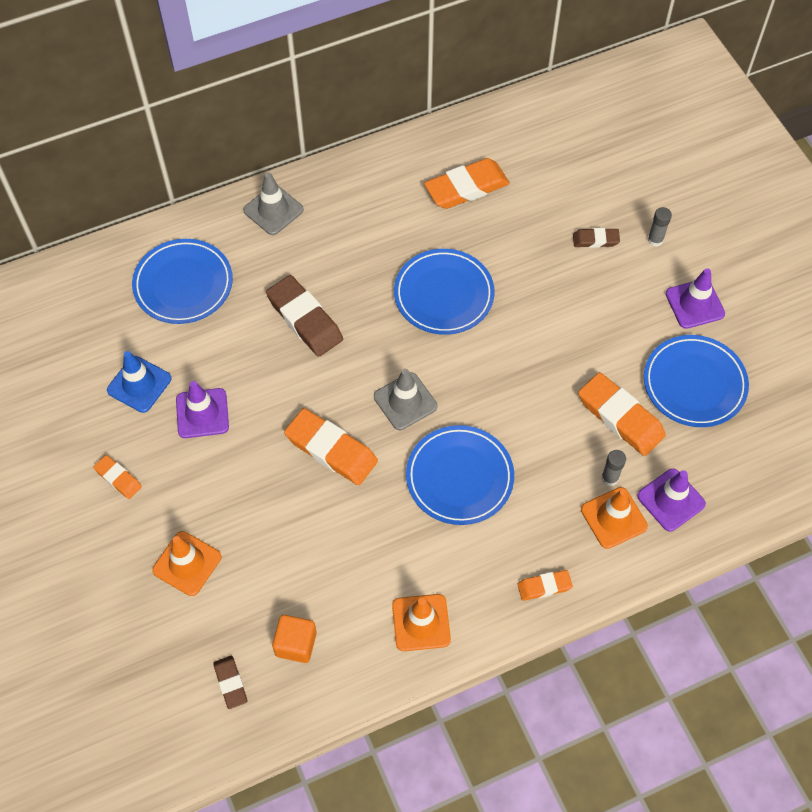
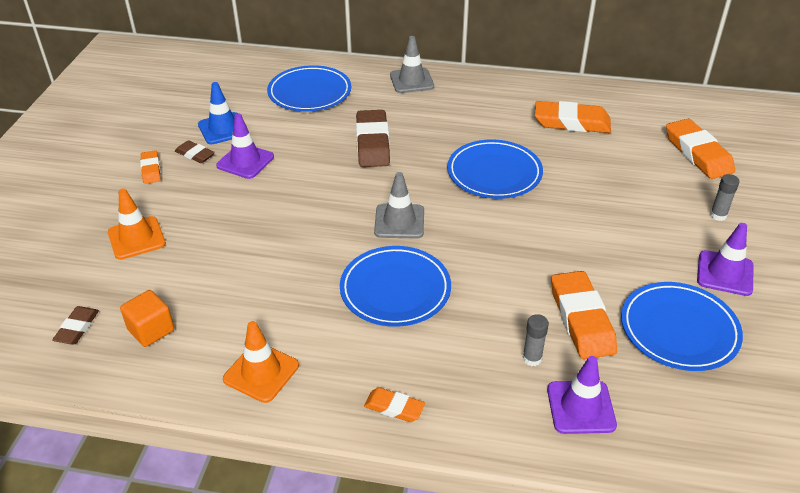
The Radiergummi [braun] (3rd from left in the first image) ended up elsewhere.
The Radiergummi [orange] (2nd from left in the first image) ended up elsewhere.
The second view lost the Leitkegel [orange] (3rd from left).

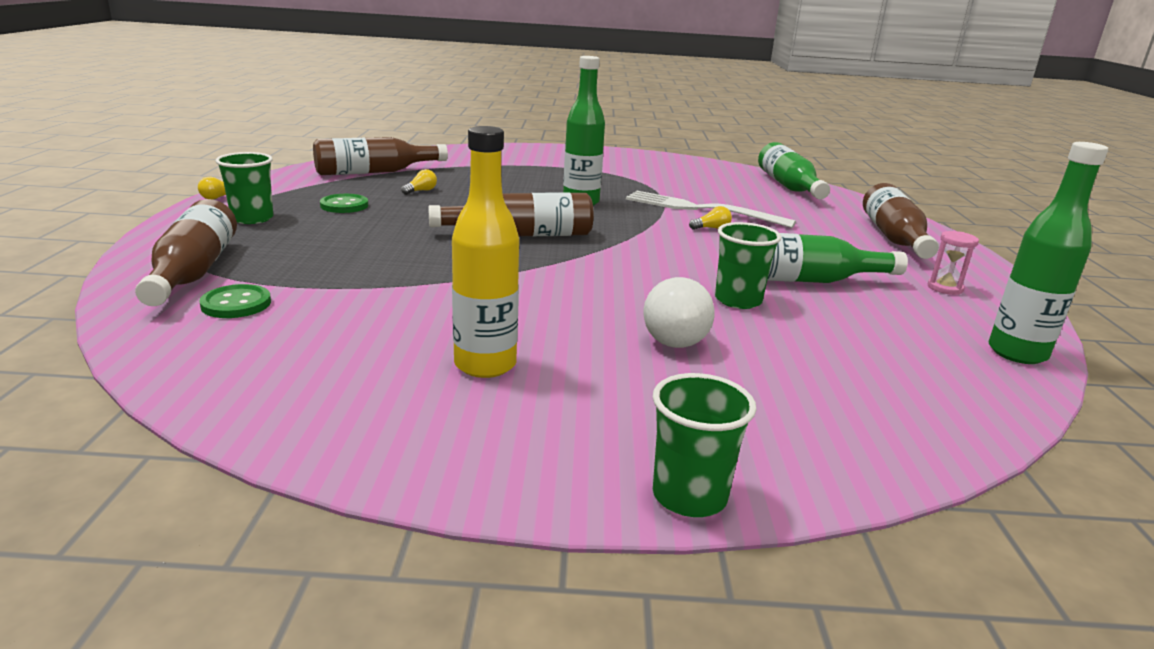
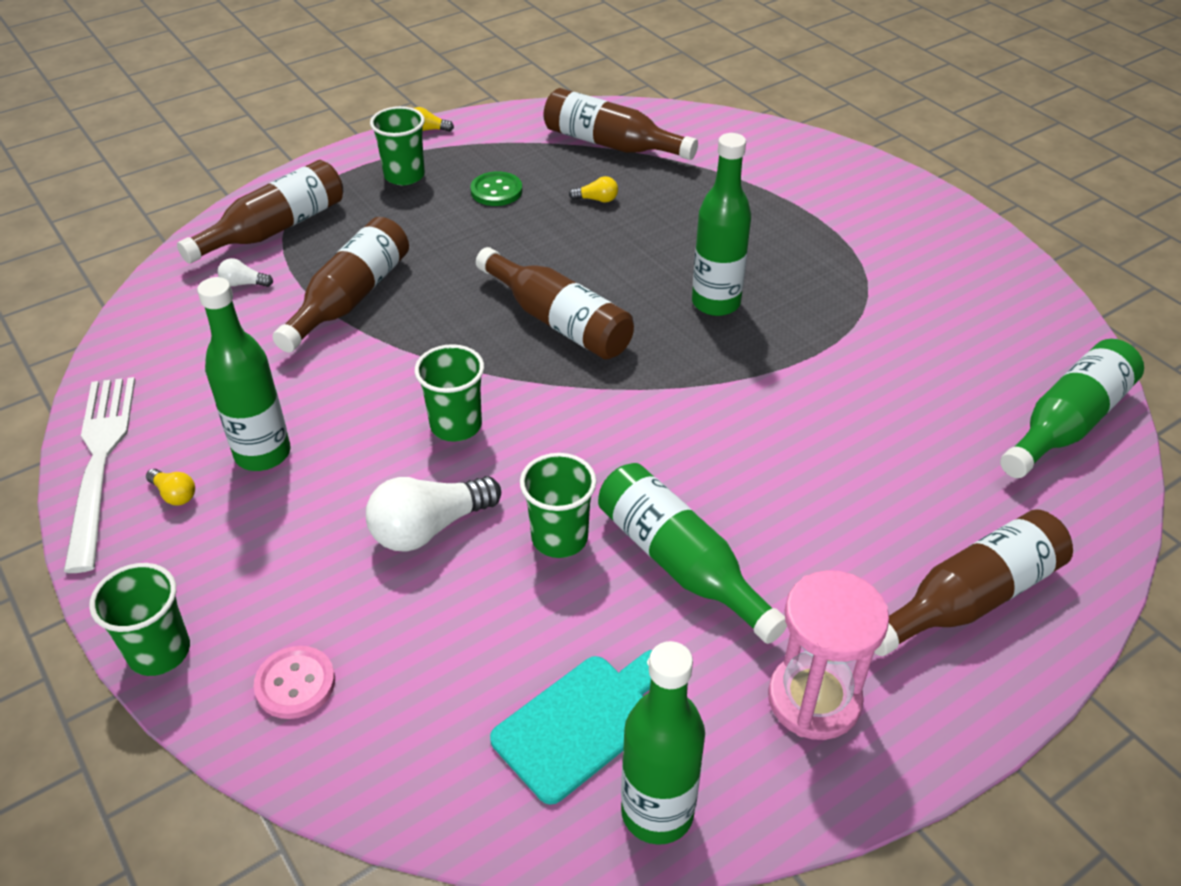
The Gabel [weiß] ended up elsewhere.
The Glühbirne [gelb] (3rd from left in the first image) ended up elsewhere.
What was the Flasche [gelb] turned into the Flasche [grün] (1st from left).
Where the Knopf [grün] (1st from left) stood, the Glühbirne [weiß] (1st from left) came to stand.
The second view gained the Knopf [rosa].
The second view gained the Flasche [braun] (2nd from left).
The second view gained the Becher [grün] (3rd from left).
The second view gained the Schneidebrett [türkis].
The size of the Sanduhr [rosa] changed by a factor of 1.89.

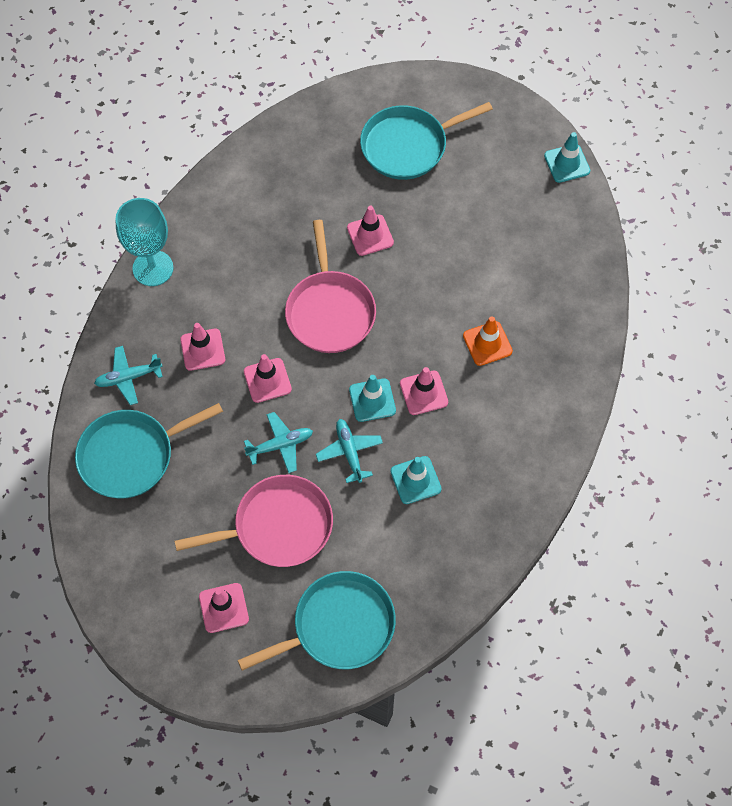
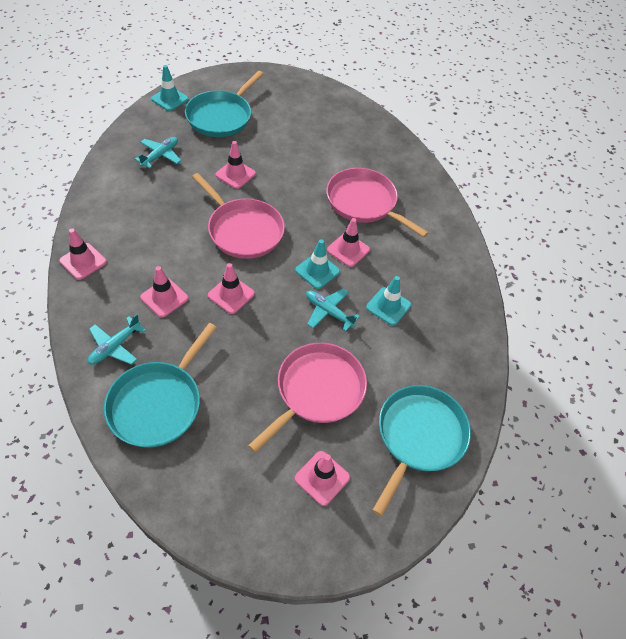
Where the Kelch [türkis] stood, the Leitkegel [rosa] (1st from left) came to stand.
The Flugzeug [türkis] (2nd from left) ended up elsewhere.
The Leitkegel [türkis] (3rd from left in the first image) ended up elsewhere.
Where the Leitkegel [orange] stood, the Pfanne [rosa] (3rd from left) came to stand.

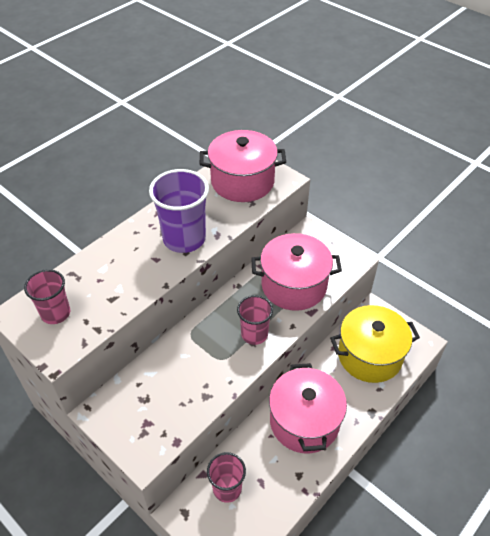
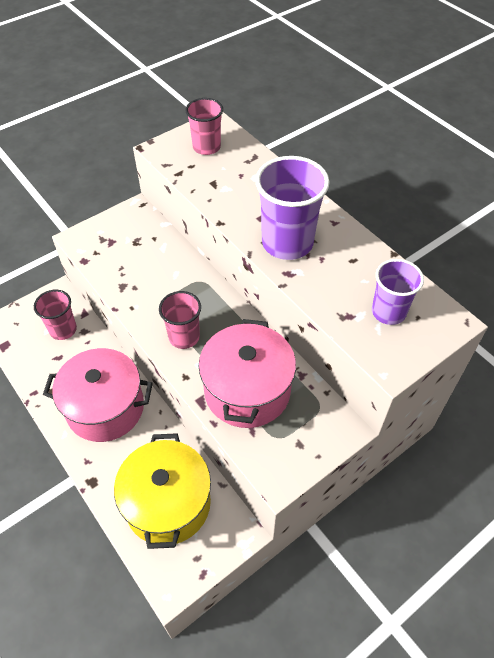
Where the Kochtopf [rosa] (1st from left) stood, the Becher [lila] (2nd from left) came to stand.

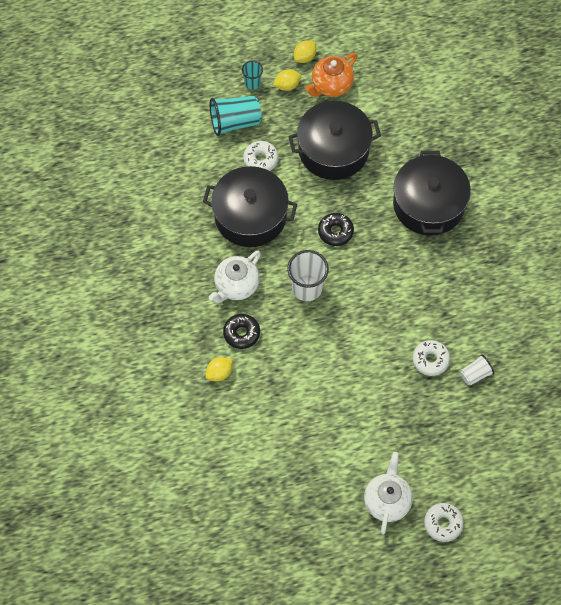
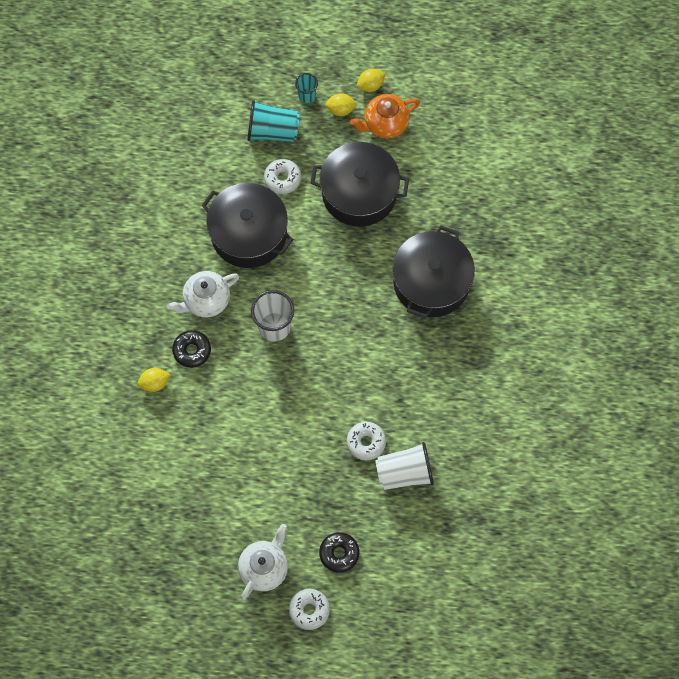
The Donut [schwarz] (2nd from left) ended up elsewhere.
The size of the Becher [weiß] (2nd from left) changed by a factor of 1.76.

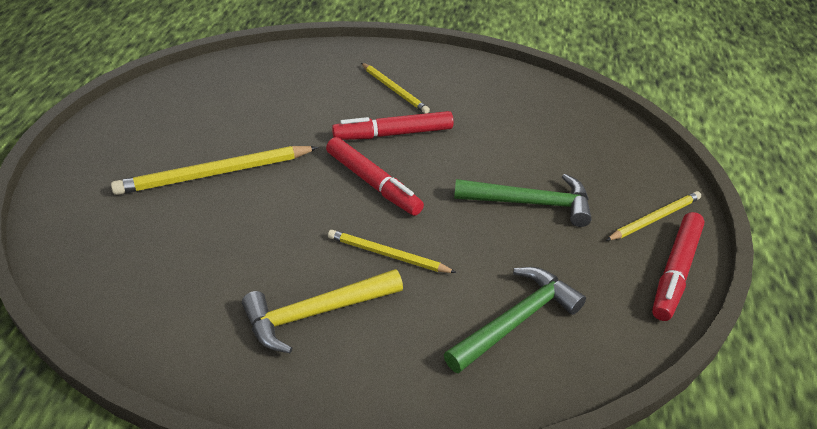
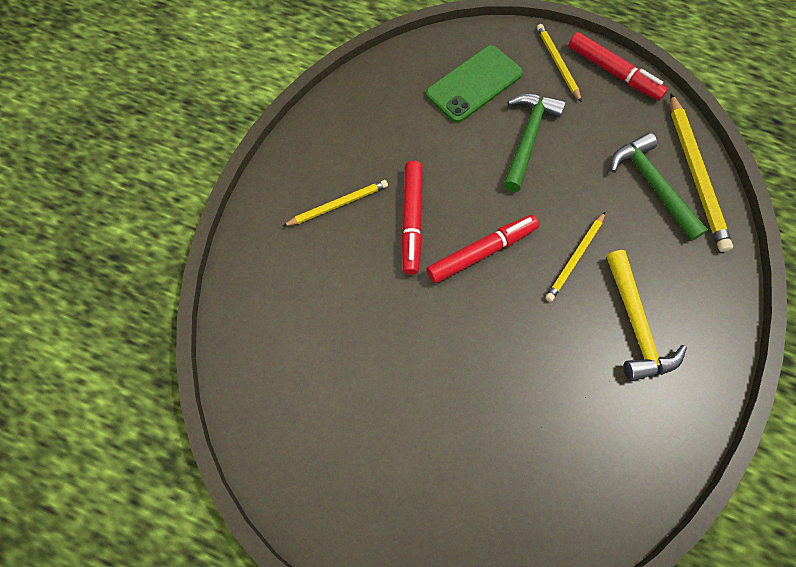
The second view gained the Handy [grün].
The Bleistift [gelb] (1st from left in the first image) ended up elsewhere.

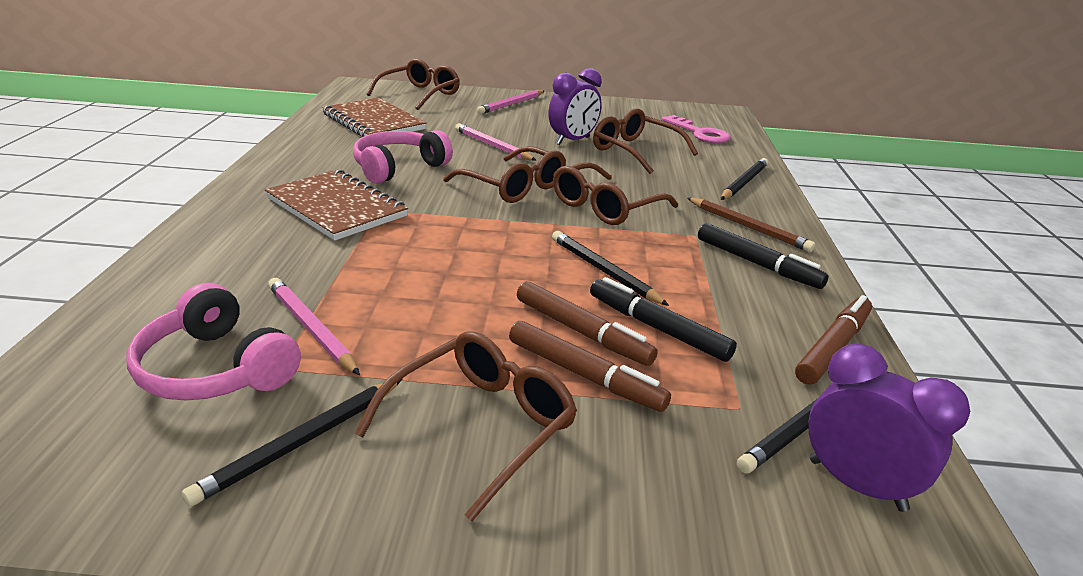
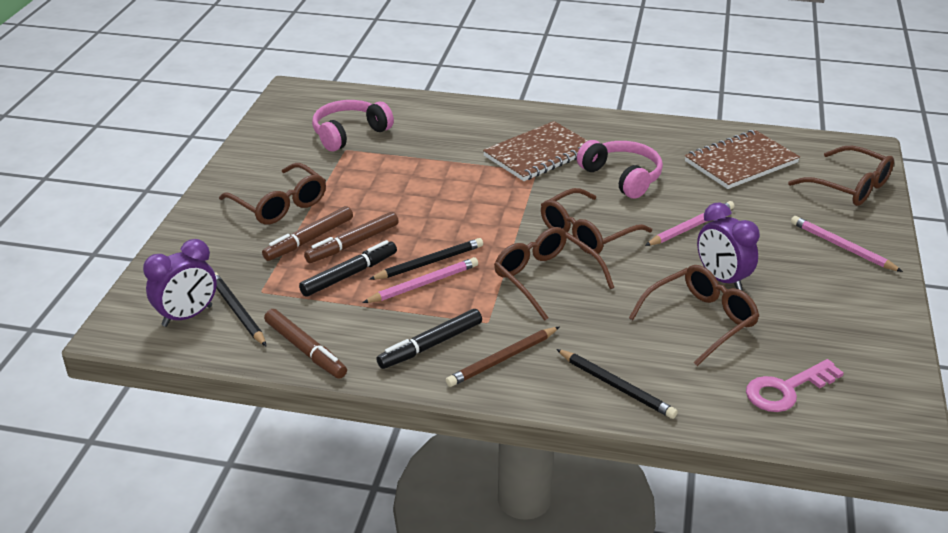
The Bleistift [rosa] (1st from left) ended up elsewhere.
The second view lost the Bleistift [schwarz] (1st from left).

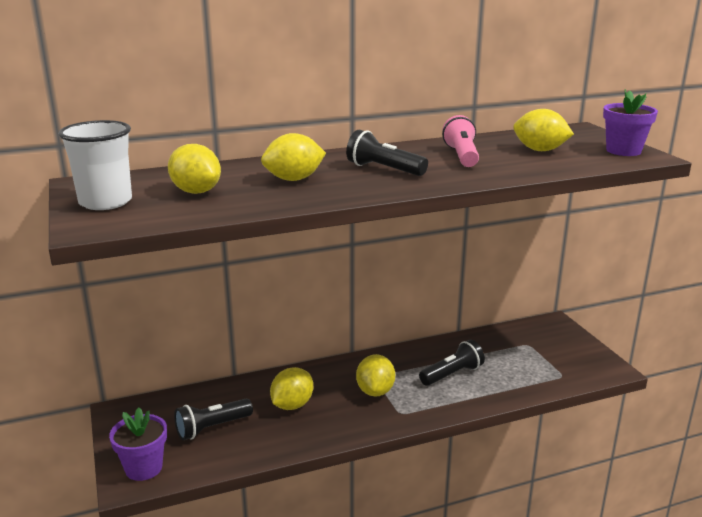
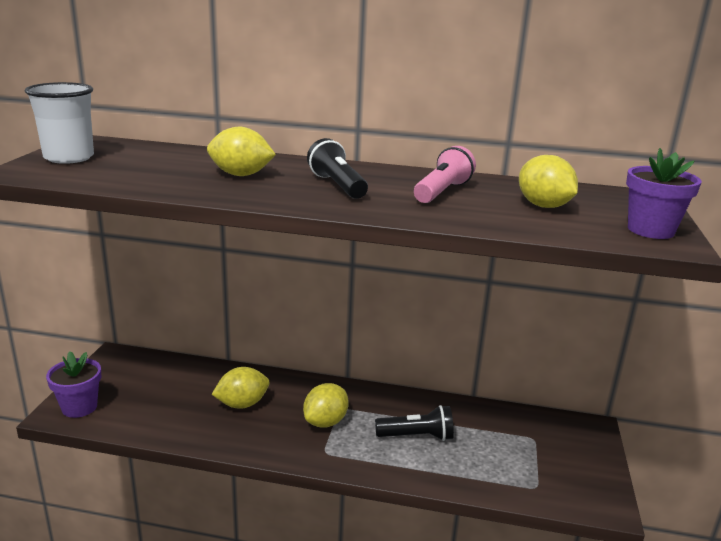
The second view lost the Zitrone [gelb] (1st from left).
The second view lost the Taschenlampe [schwarz] (1st from left).

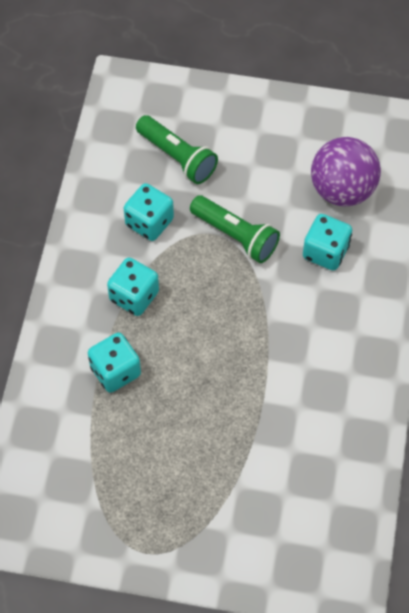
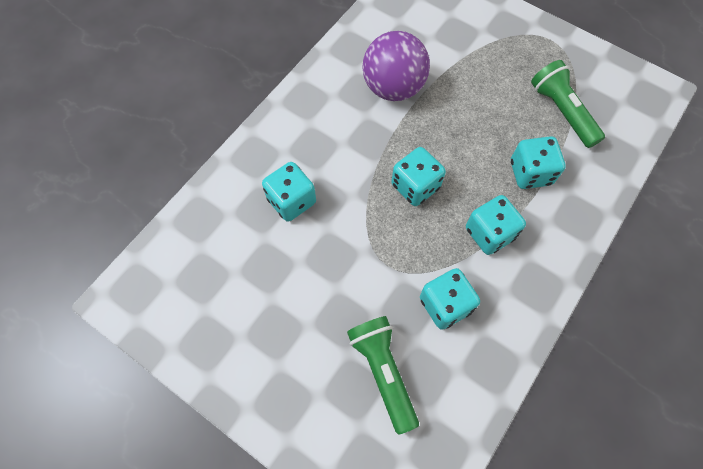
The Ball [lila] ended up elsewhere.
The second view gained the Spielwürfel [türkis] (2nd from left).
The Taschenlampe [grün] (2nd from left) ended up elsewhere.

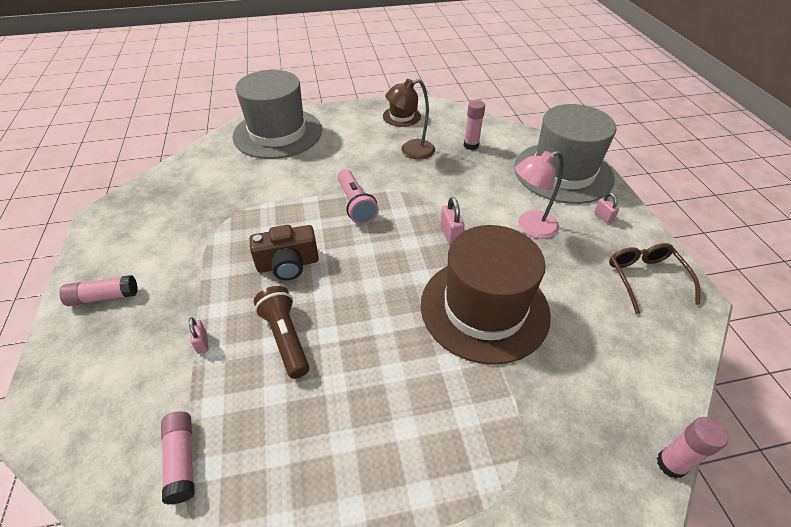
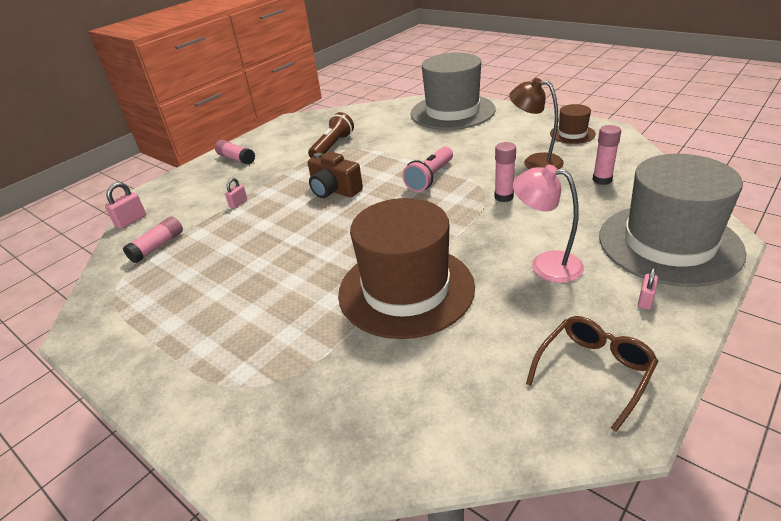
The Vorhängeschloss [rosa] (2nd from left in the first image) ended up elsewhere.
The Taschenlampe [braun] ended up elsewhere.
The Klebestift [rosa] (4th from left in the first image) ended up elsewhere.

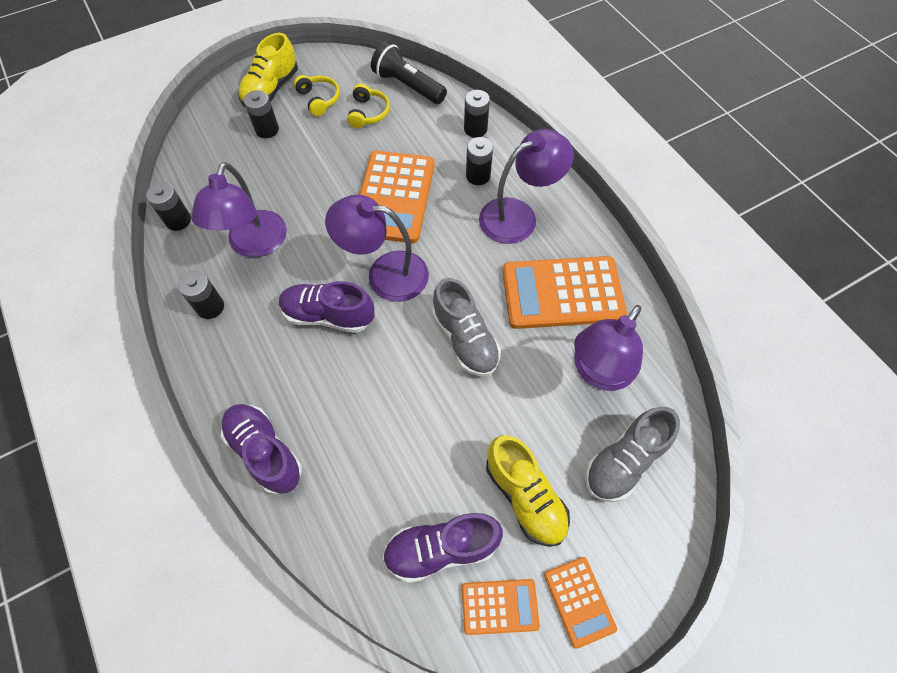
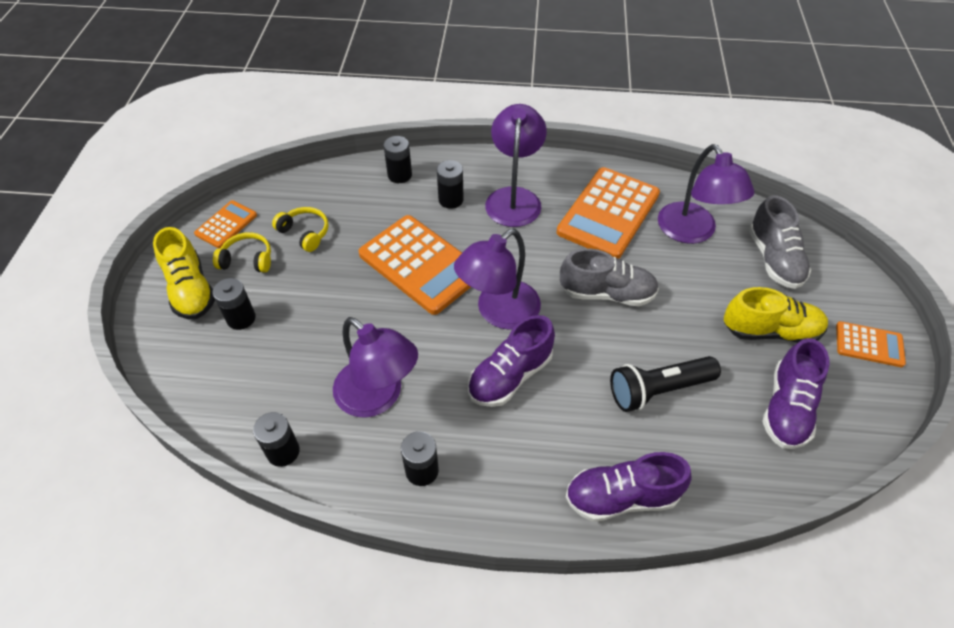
The Taschenrechner [orange] (2nd from left in the first image) ended up elsewhere.
The Taschenlampe [schwarz] ended up elsewhere.

